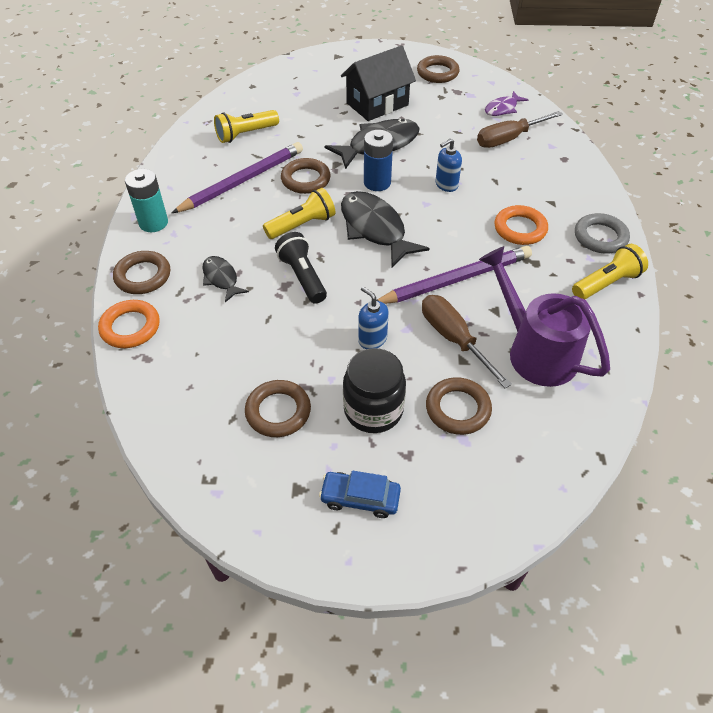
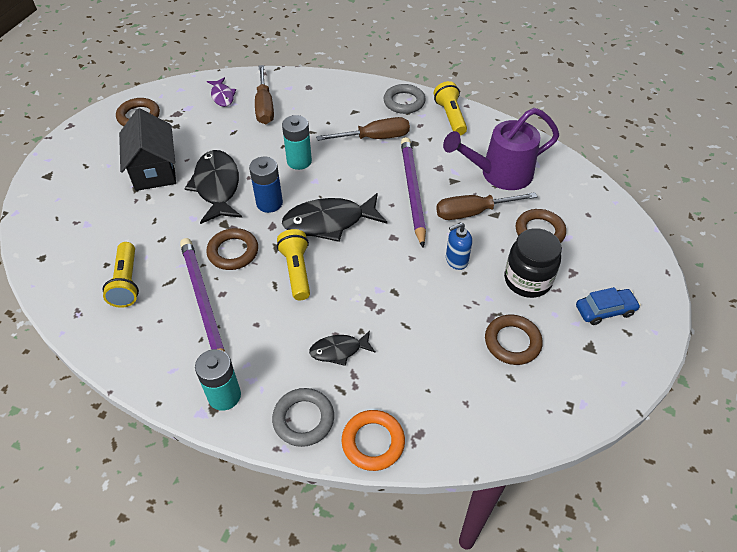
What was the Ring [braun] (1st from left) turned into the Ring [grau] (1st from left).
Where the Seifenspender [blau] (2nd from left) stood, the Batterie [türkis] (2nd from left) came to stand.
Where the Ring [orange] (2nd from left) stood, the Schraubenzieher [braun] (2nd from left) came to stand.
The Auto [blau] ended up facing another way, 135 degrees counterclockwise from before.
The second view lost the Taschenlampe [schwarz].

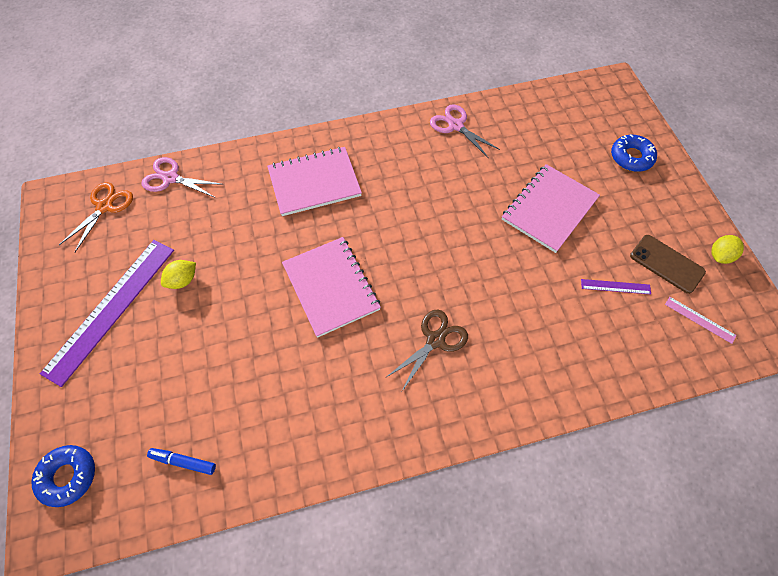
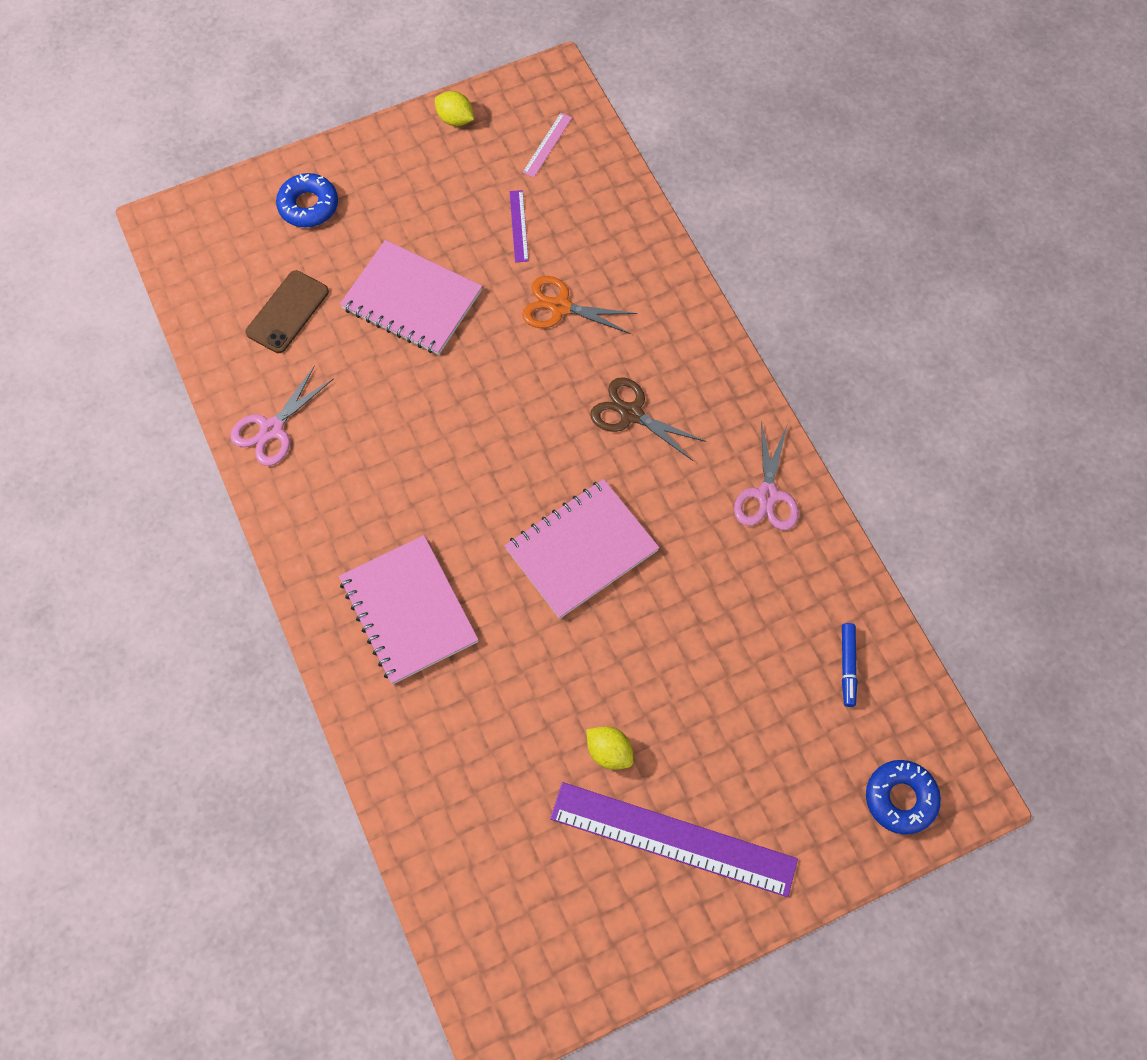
The Handy [braun] ended up elsewhere.
The Schere [orange] ended up elsewhere.
The Schere [rosa] (1st from left in the first image) ended up elsewhere.

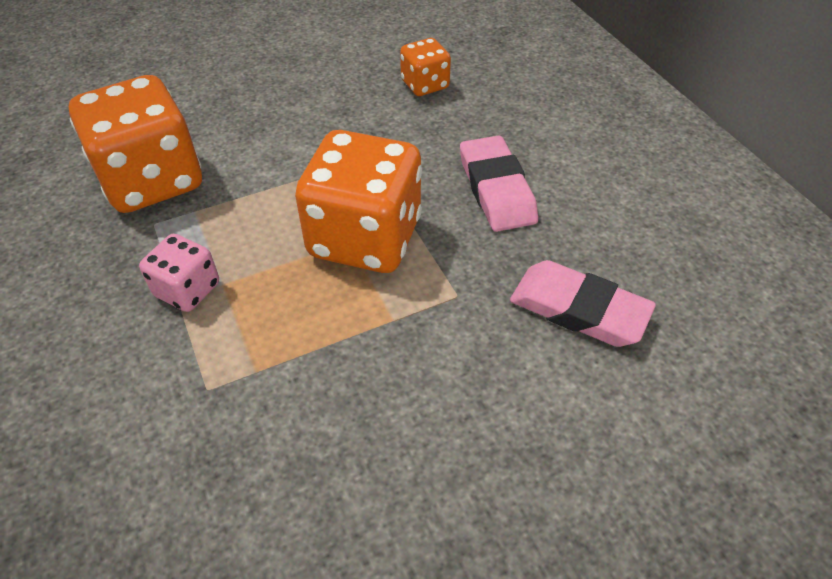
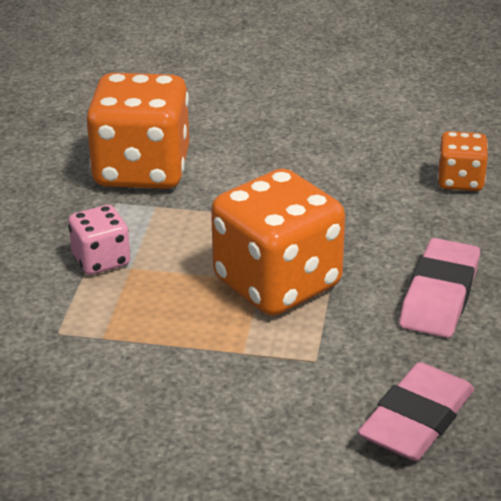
The Radiergummi [rosa] (2nd from left in the first image) ended up facing another way, 60 degrees clockwise from before.

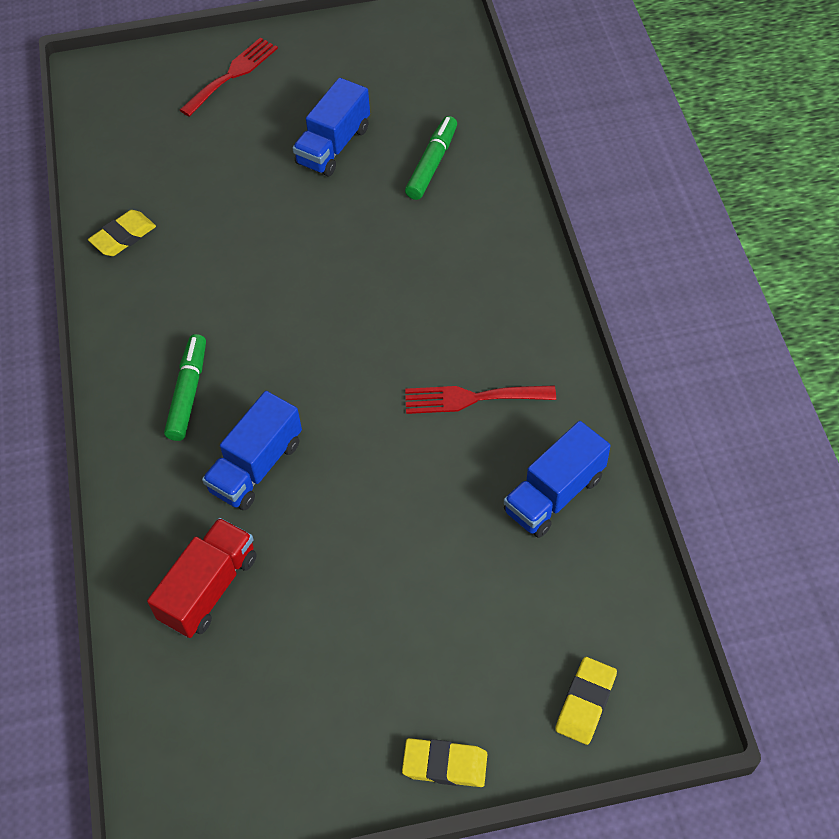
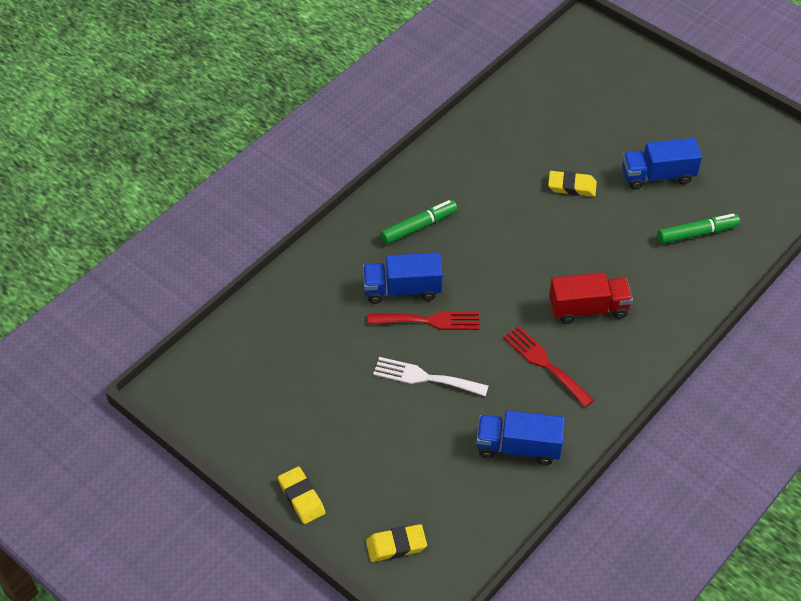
The Gabel [rot] (1st from left) ended up elsewhere.
The second view gained the Gabel [weiß].
The Radiergummi [gelb] (1st from left in the first image) ended up elsewhere.
The Lastwagen [rot] ended up elsewhere.

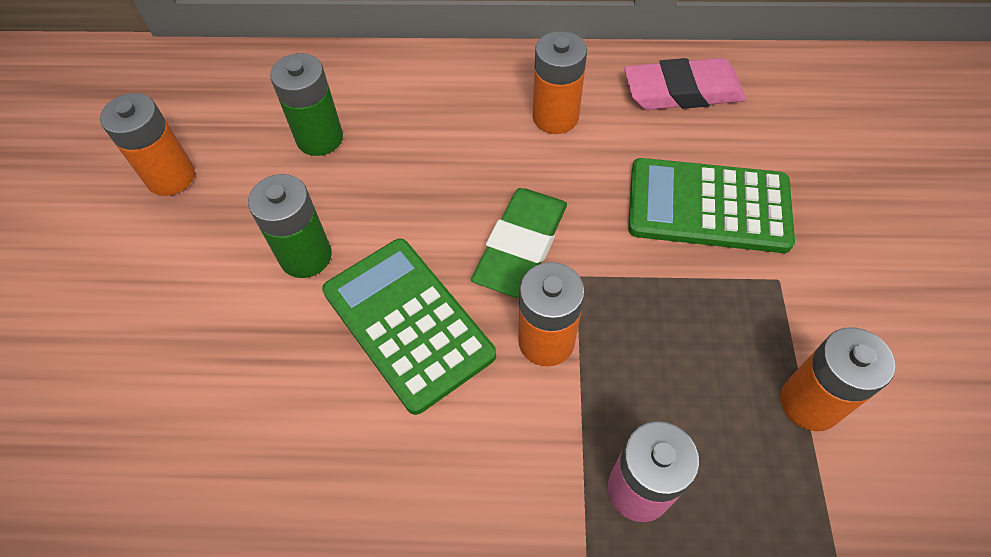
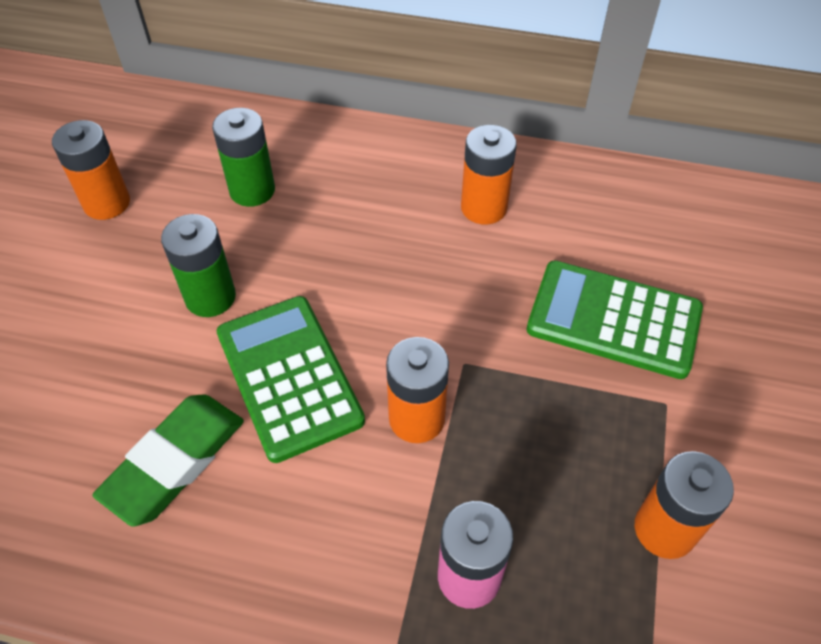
The Radiergummi [grün] ended up elsewhere.
The second view lost the Radiergummi [rosa].

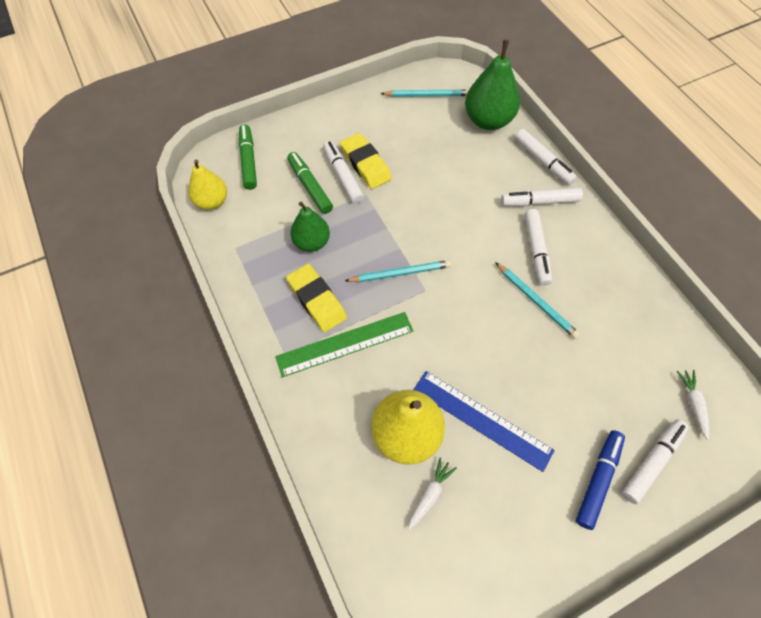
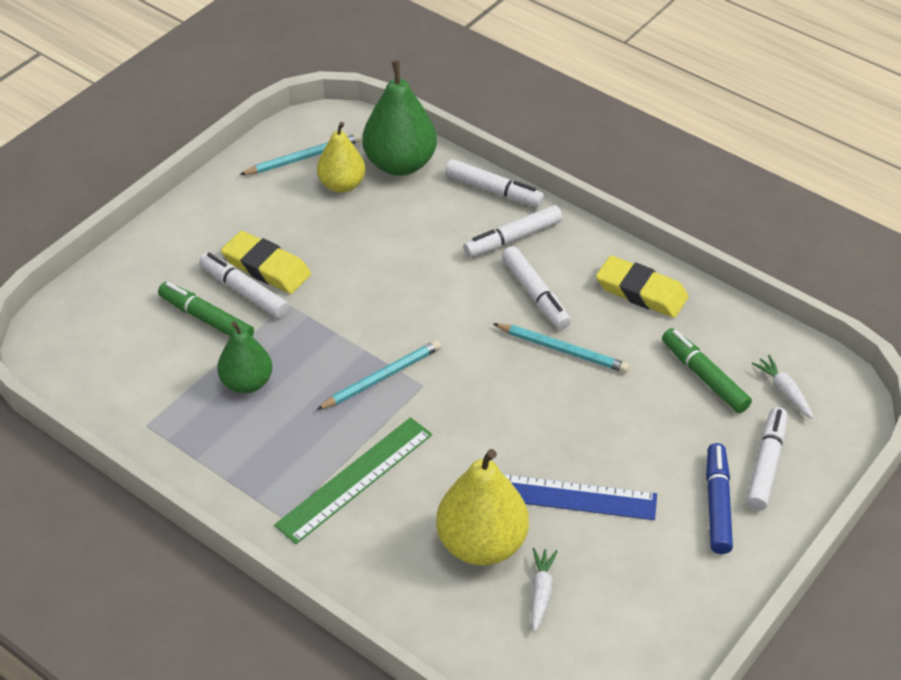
The Birne [gelb] (1st from left) ended up elsewhere.
The Radiergummi [gelb] (1st from left in the first image) ended up elsewhere.
The Filzstift [grün] (1st from left in the first image) ended up elsewhere.

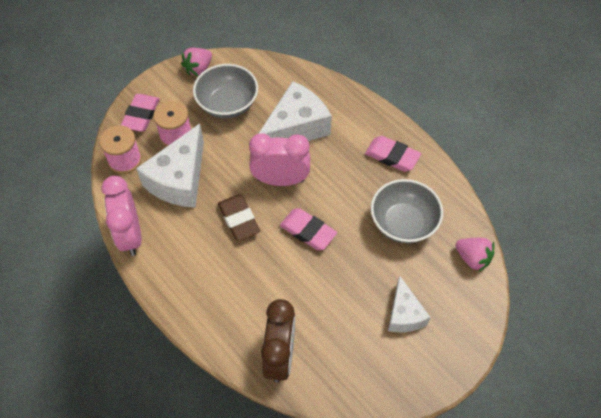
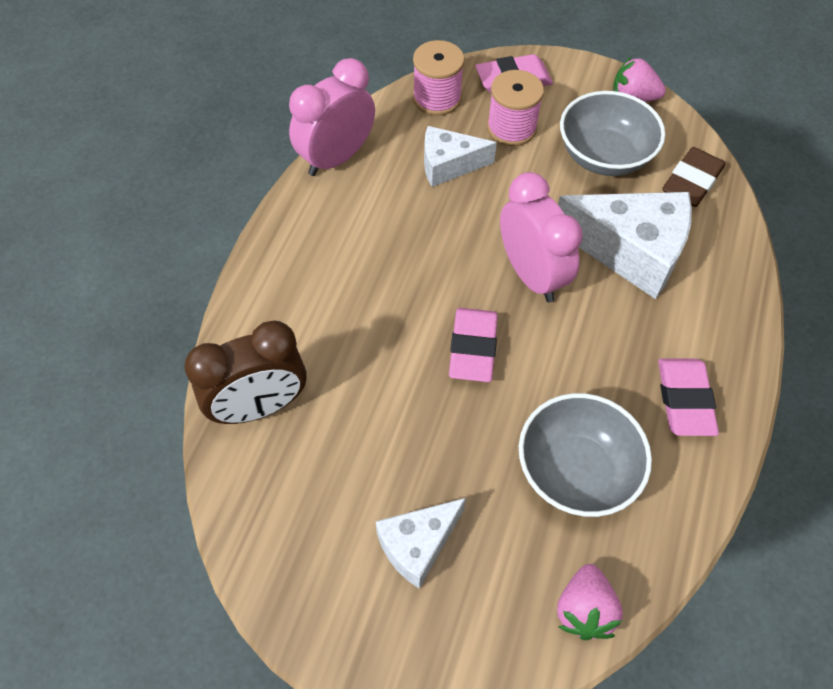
The size of the Käse [weiß] (1st from left in the first image) changed by a factor of 0.60.
The Radiergummi [braun] ended up elsewhere.

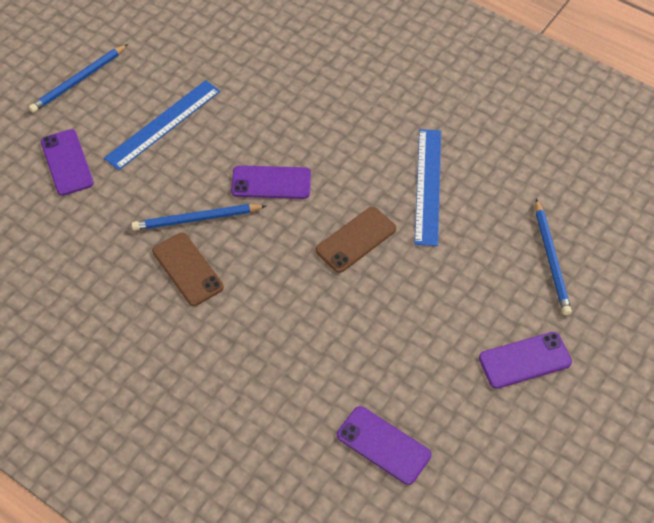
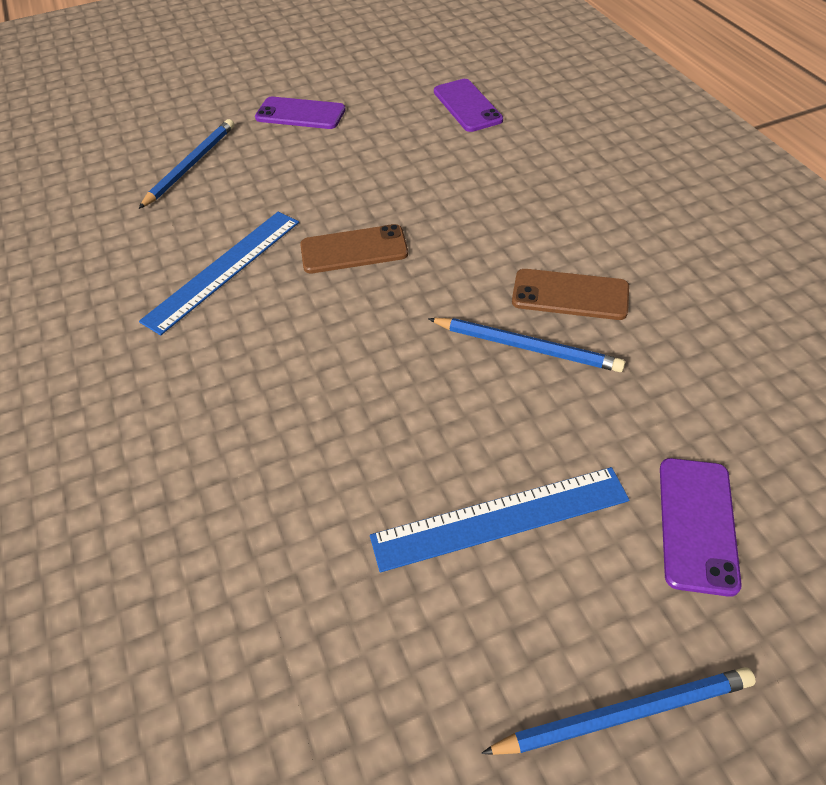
The Handy [braun] (1st from left in the first image) ended up facing another way, 75 degrees counterclockwise from before.
The second view lost the Handy [lila] (2nd from left).

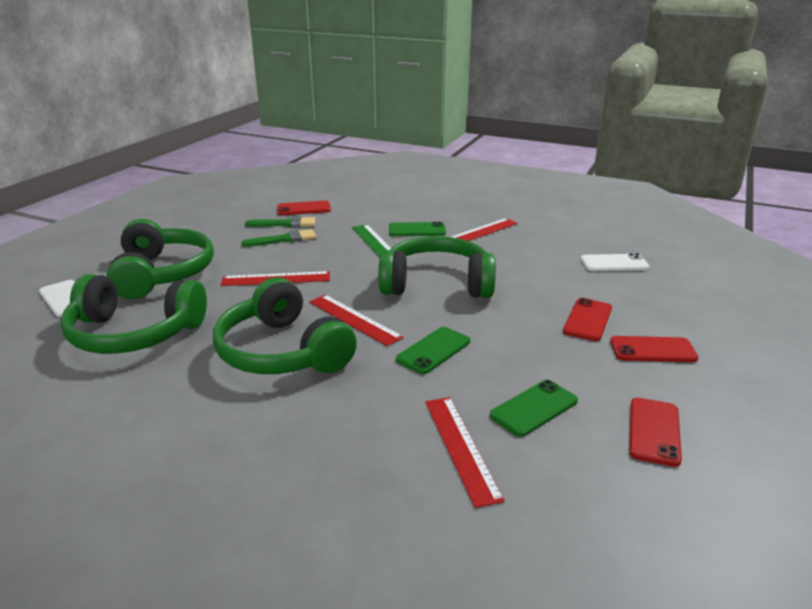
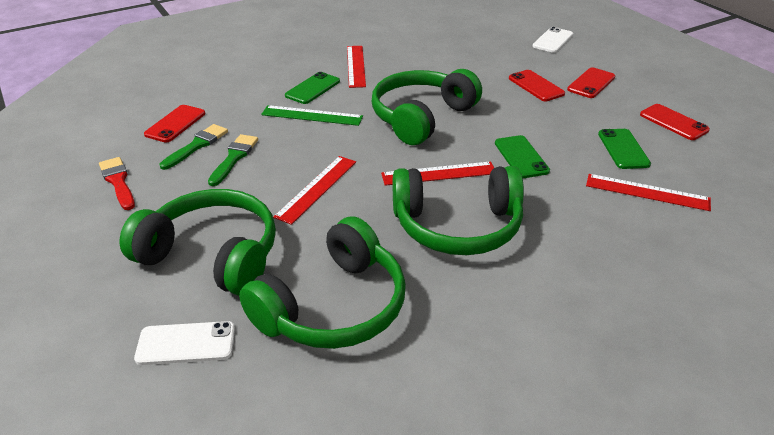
The second view gained the Pinsel [rot].
The Handy [weiß] (2nd from left) ended up elsewhere.

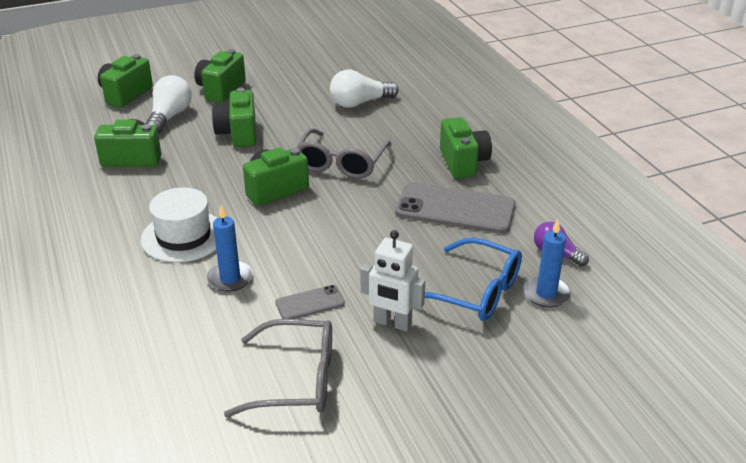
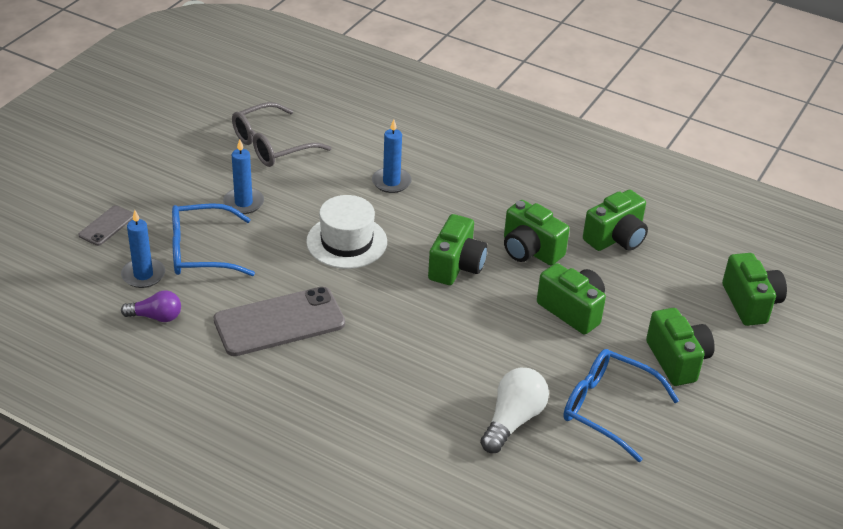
The Handy [grau] (1st from left) ended up elsewhere.
Where the Roboter [weiß] stood, the Kerze [blau] (2nd from left) came to stand.
The Hut [weiß] ended up elsewhere.
The Kamera [grün] (6th from left in the first image) ended up elsewhere.
The second view gained the Brille [blau] (2nd from left).
The second view lost the Glühbirne [weiß] (1st from left).
The second view lost the Brille [grau] (2nd from left).

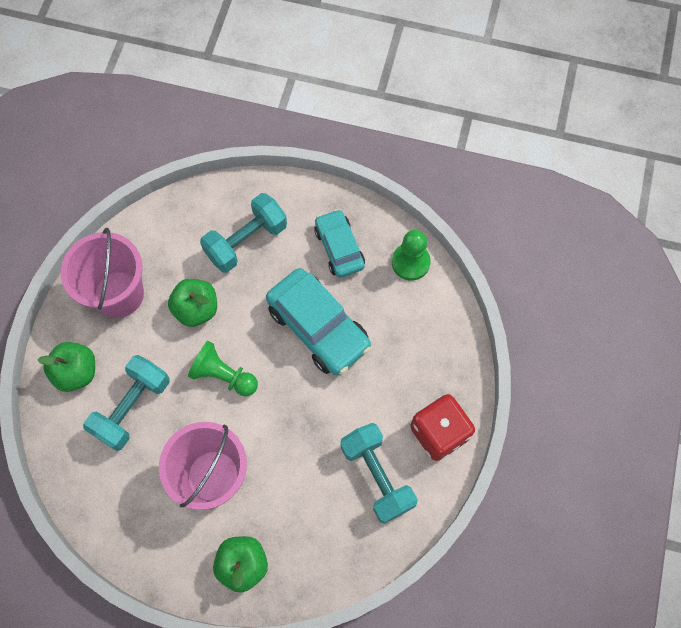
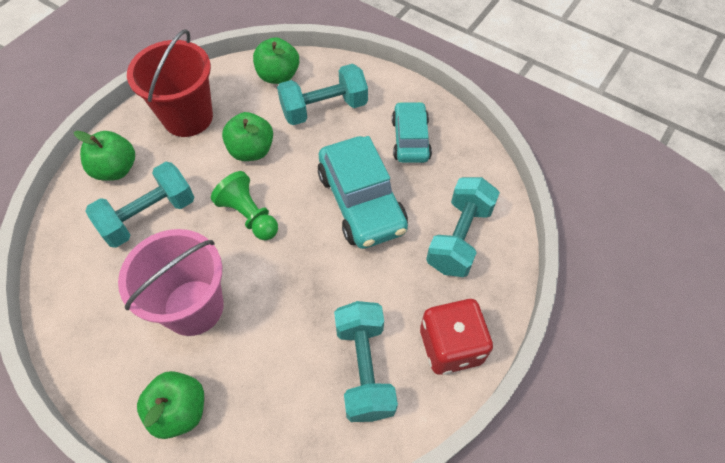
What was the Eimer [rosa] (1st from left) turned into the Eimer [rot].
The second view gained the Apfel [grün] (4th from left).
The second view gained the Hantel [türkis] (4th from left).
The second view lost the Bauer [grün] (2nd from left).

